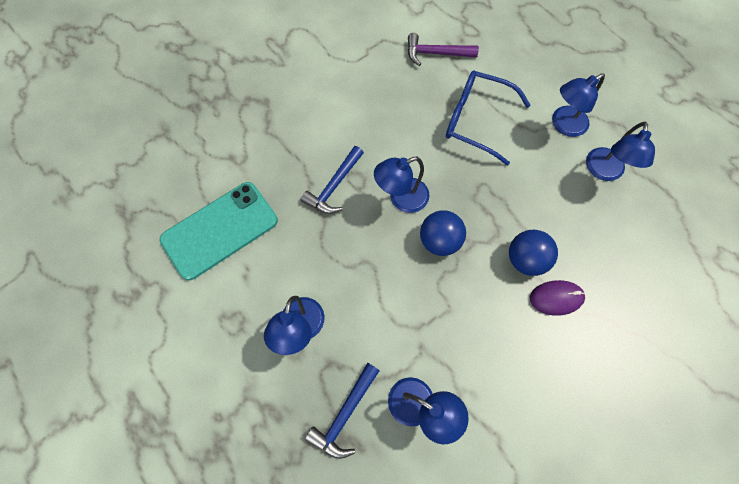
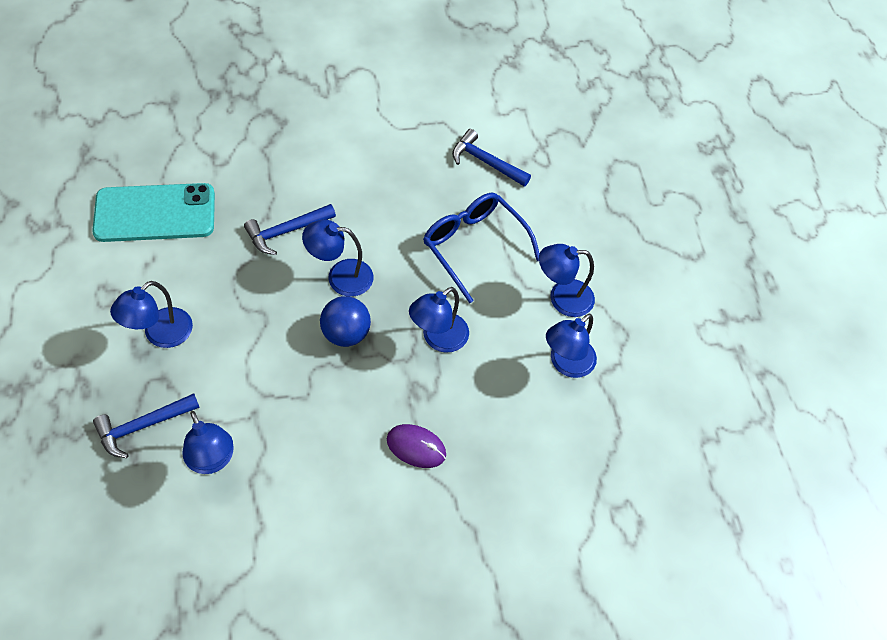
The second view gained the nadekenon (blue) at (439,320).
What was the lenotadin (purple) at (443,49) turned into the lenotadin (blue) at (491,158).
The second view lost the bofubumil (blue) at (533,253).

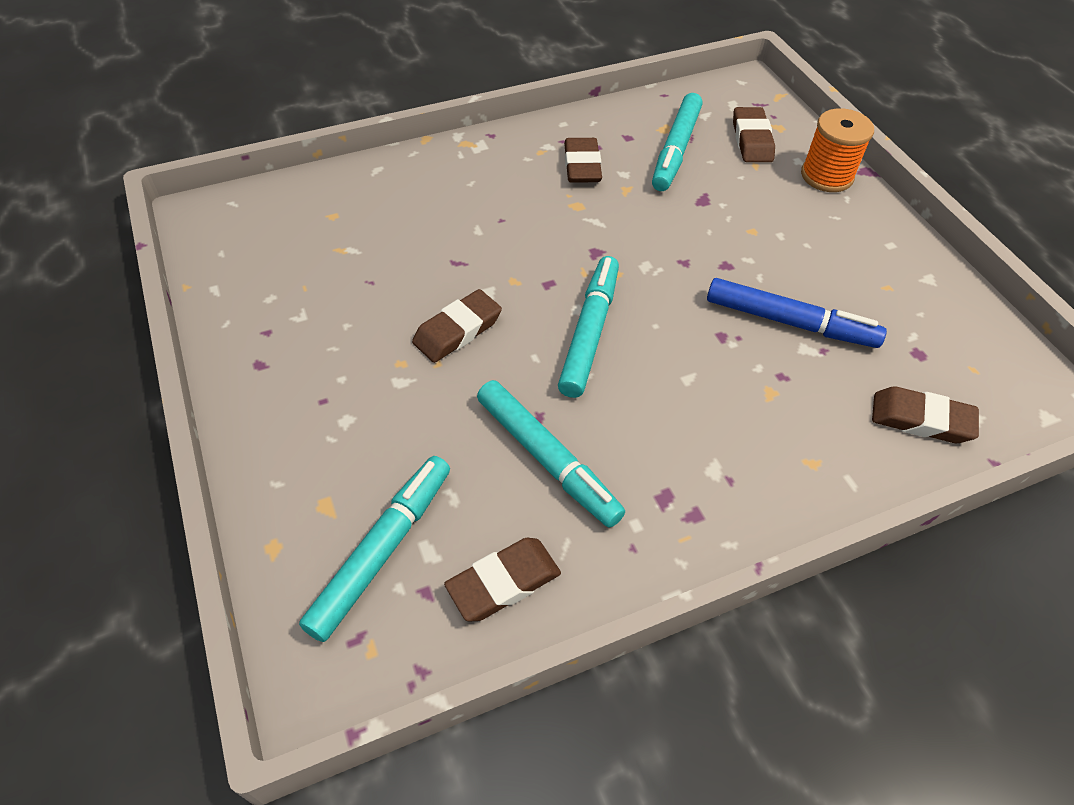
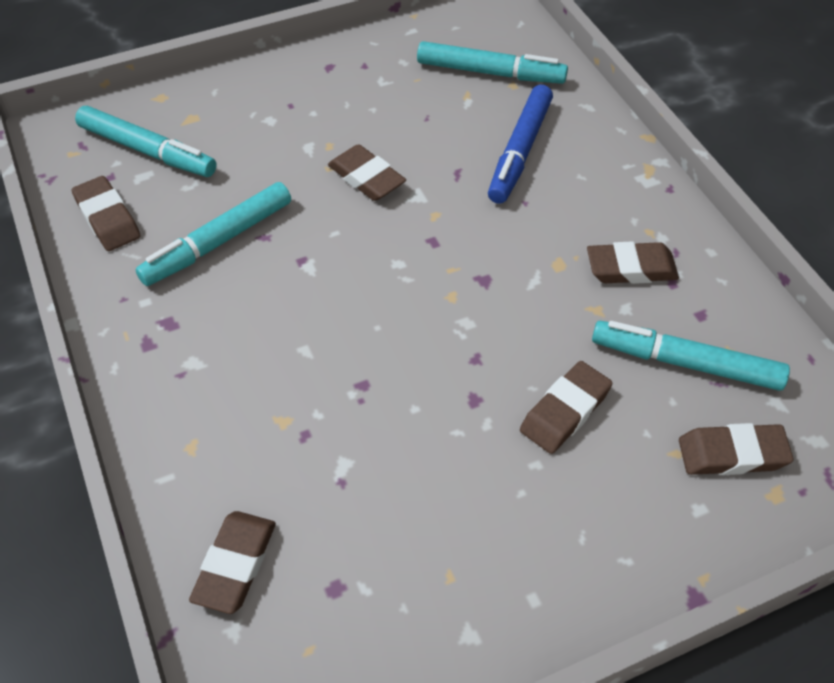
The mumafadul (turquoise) ended up elsewhere, having gone from (588,327) to (492,62).
The mumafadul (blue) ended up elsewhere, having gone from (797,313) to (520,144).
The second view gained the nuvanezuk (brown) at (566,407).
The second view lost the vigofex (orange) at (837,150).

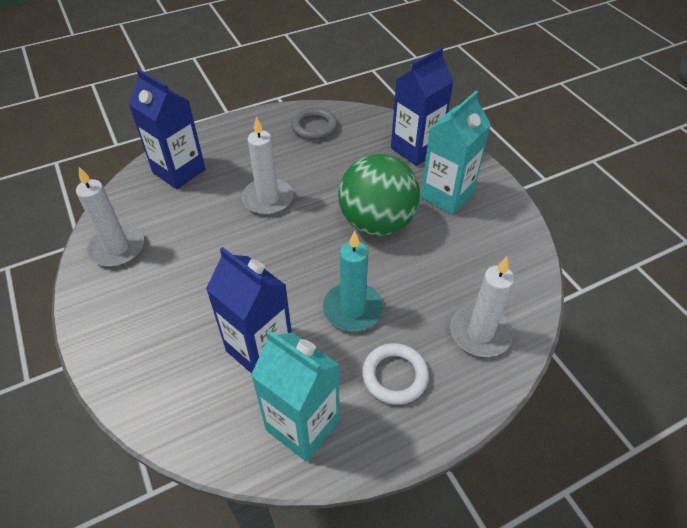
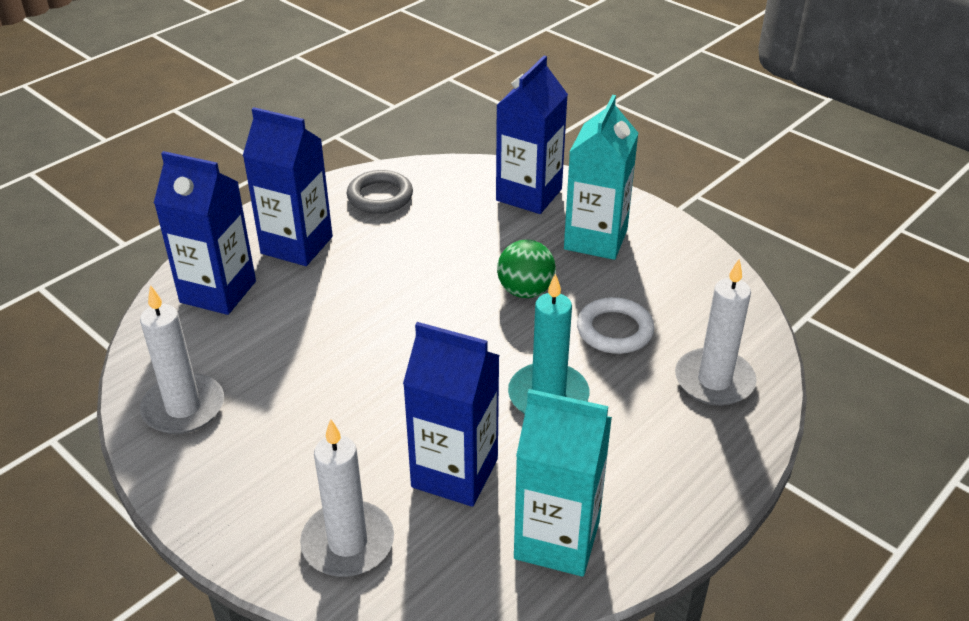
The second view gained the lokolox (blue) at (288,186).
The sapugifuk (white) ended up elsewhere, having gone from (267,165) to (347,498).
The size of the bofubumil (green) at (379,195) changed by a factor of 0.55.
The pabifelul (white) ended up elsewhere, having gone from (395,374) to (615,325).

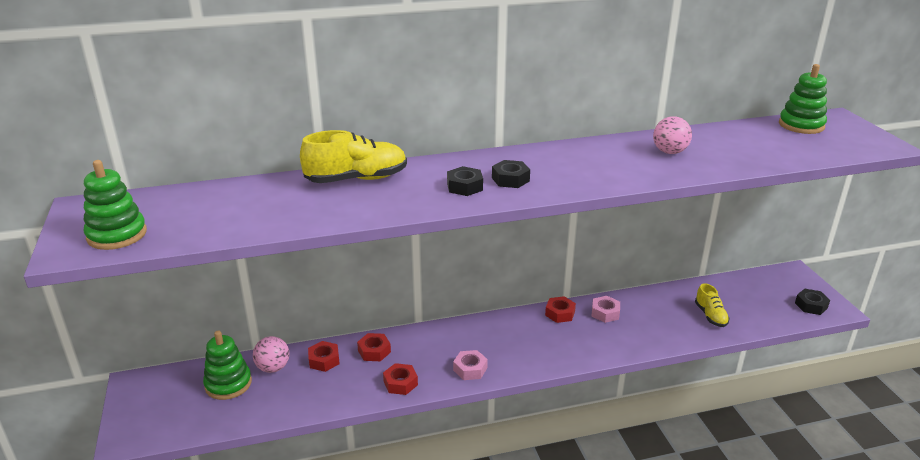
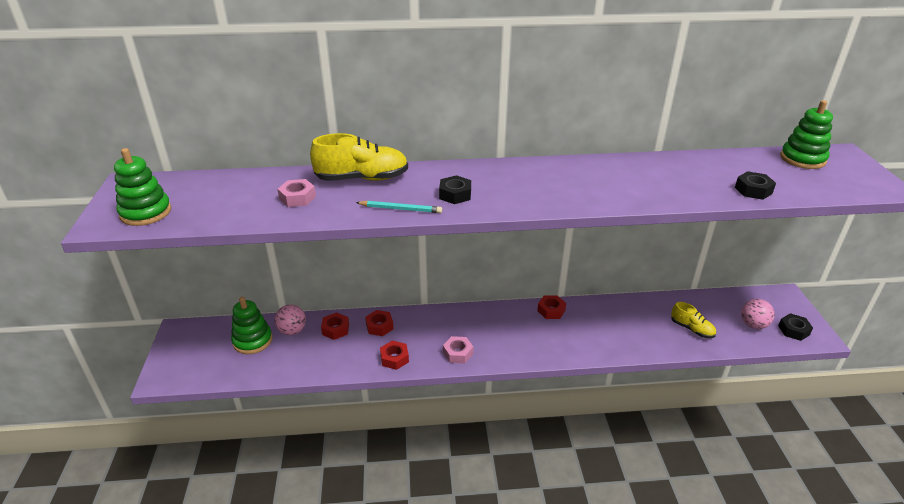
The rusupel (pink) ended up elsewhere, having gone from (606,309) to (297,193).
The second view gained the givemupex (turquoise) at (399,207).
The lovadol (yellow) at (712,305) ended up facing another way, 45 degrees counterclockwise from before.
The rusupel (black) ended up elsewhere, having gone from (511,174) to (755,185).
The bofubumil (pink) ended up elsewhere, having gone from (672,135) to (758,314).

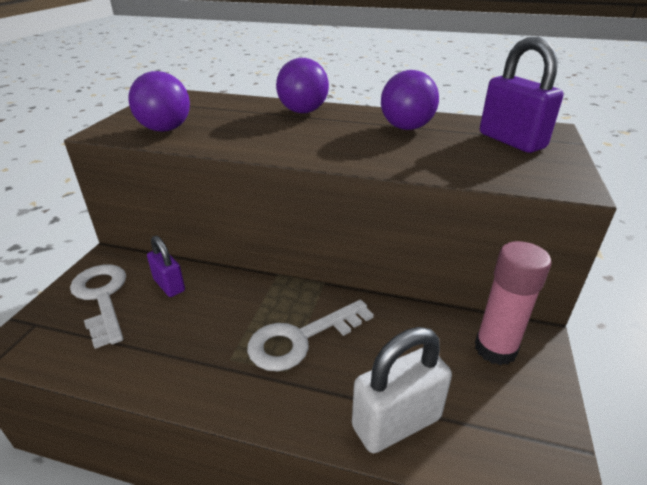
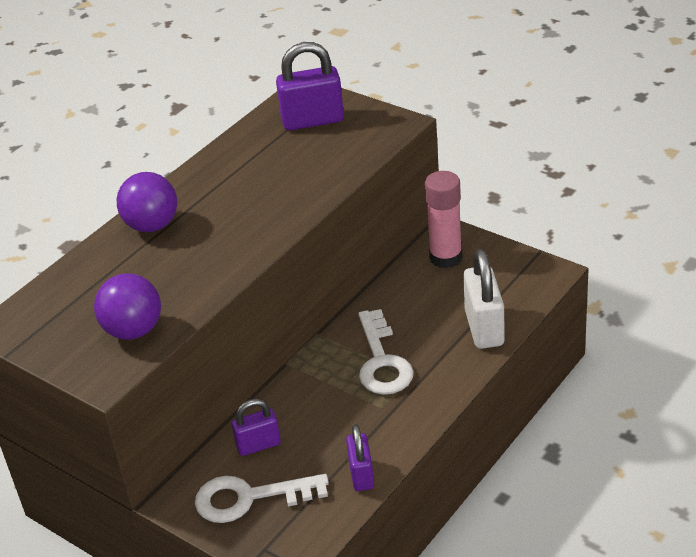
The second view gained the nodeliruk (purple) at (360,457).
The second view lost the bofubumil (purple) at (410,100).

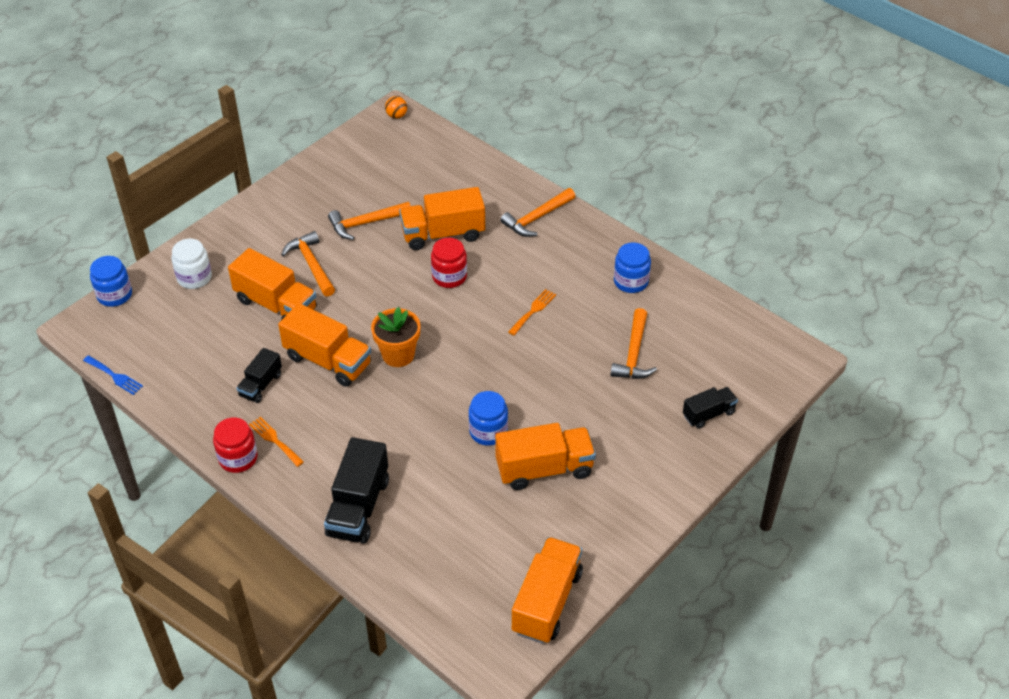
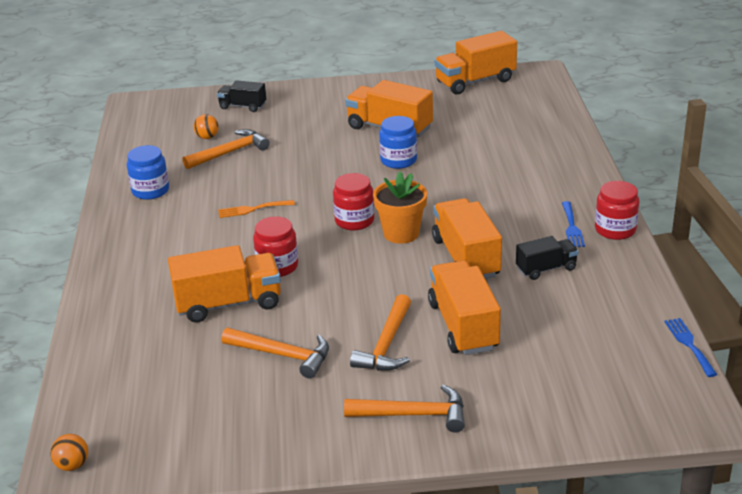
The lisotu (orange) at (442,218) ended up facing another way, 45 degrees counterclockwise from before.
The second view gained the bofubumil (orange) at (206,126).
The second view gained the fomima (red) at (353,202).
The lenotadin (orange) ended up elsewhere, having gone from (538,212) to (404,409).
What was the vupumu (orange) at (276,442) turned into the vupumu (blue) at (573,224).
The second view lost the fomima (blue) at (111,281).
The second view lost the fomima (white) at (191,264).
The second view lost the lisotu (black) at (356,490).

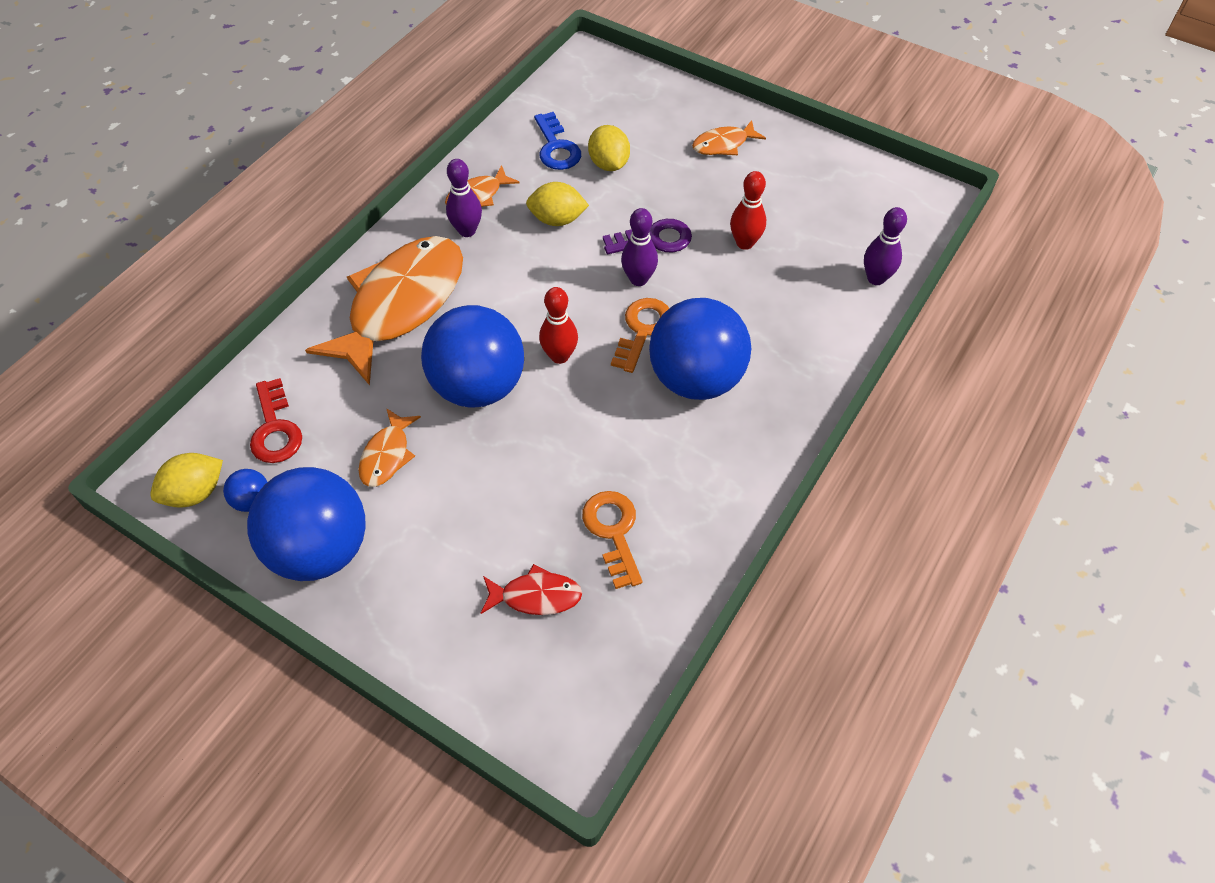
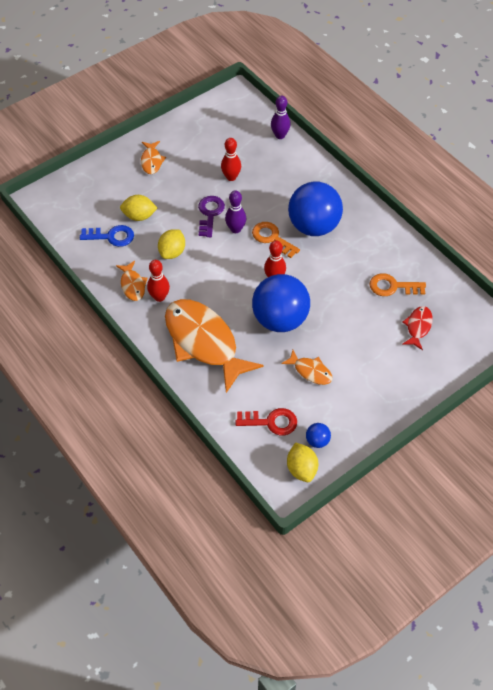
What was the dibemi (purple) at (464,198) turned into the dibemi (red) at (158,281).
The second view lost the bofubumil (blue) at (306,524).

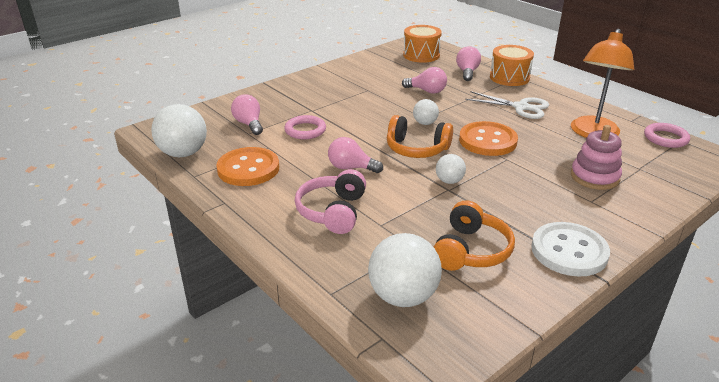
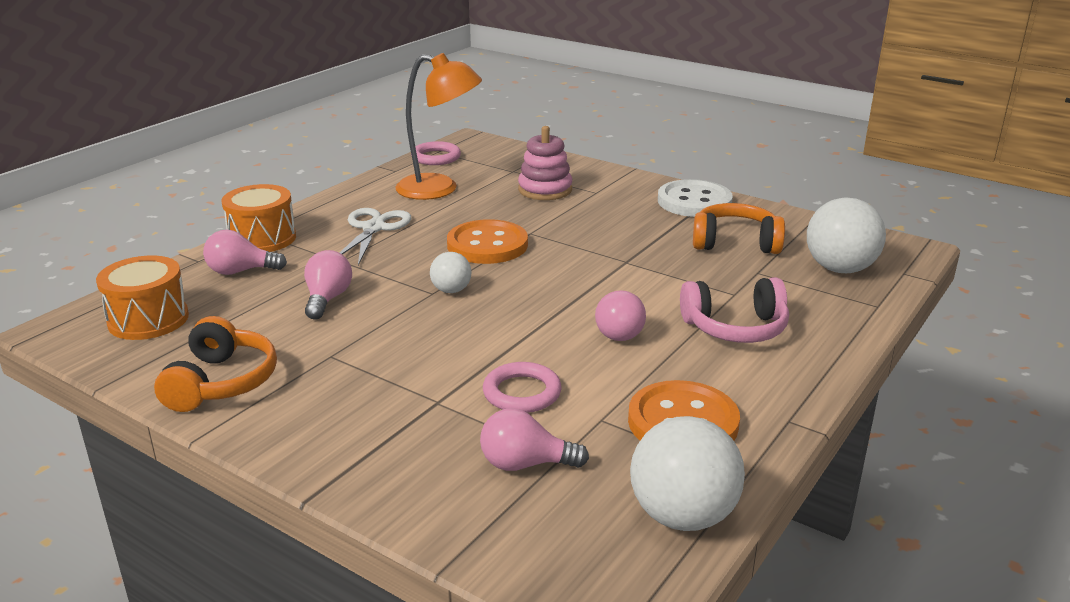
The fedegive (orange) ended up elsewhere, having gone from (420,136) to (215,364).
The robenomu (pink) at (247,114) ended up facing another way, 45 degrees clockwise from before.
The second view lost the bofubumil (white) at (451,169).

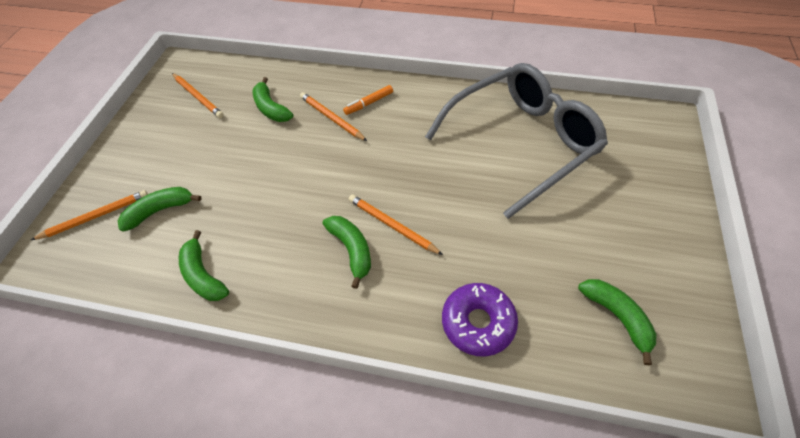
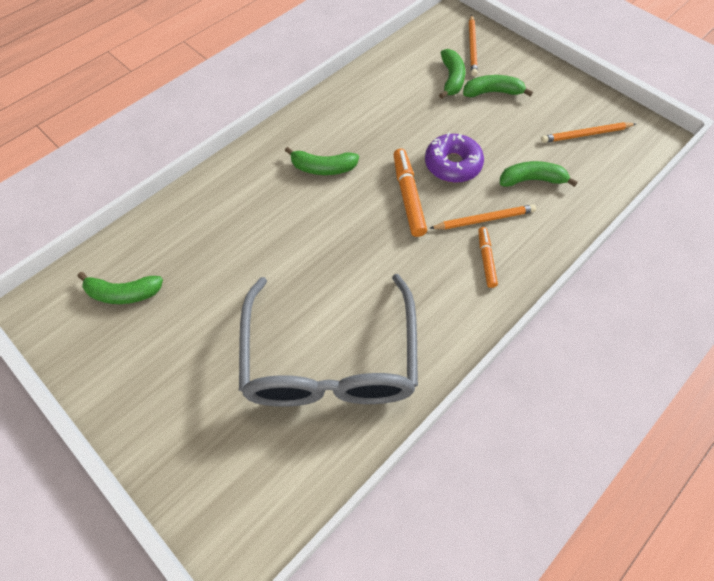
The second view gained the mumafadul (orange) at (410,193).
The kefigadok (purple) ended up elsewhere, having gone from (480,320) to (454,157).
The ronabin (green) ended up elsewhere, having gone from (204,265) to (498,86).
The second view lost the givemupex (orange) at (396,224).

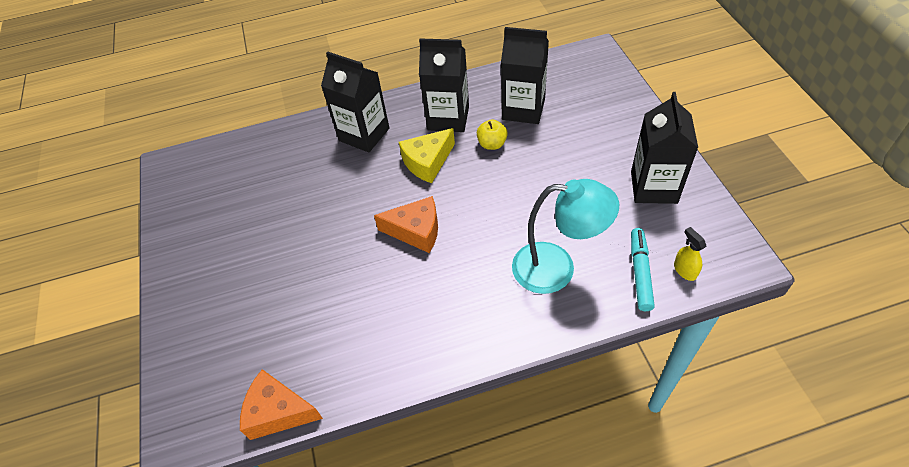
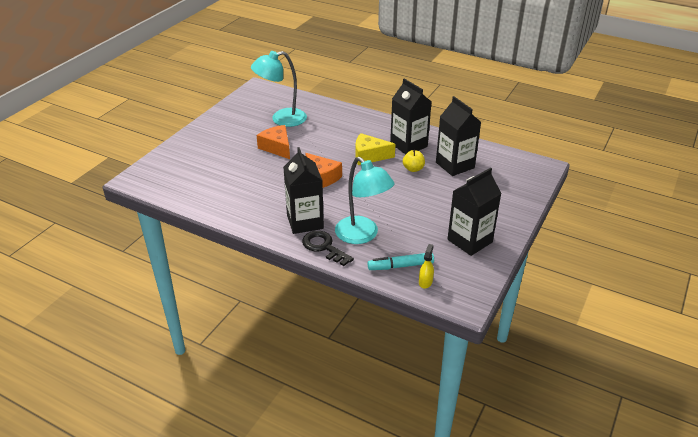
The second view gained the nadekenon (turquoise) at (279,89).
The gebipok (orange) ended up elsewhere, having gone from (281,404) to (273,142).
The lokolox (black) ended up elsewhere, having gone from (355,101) to (303,190).
The second view gained the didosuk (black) at (328,248).
The mumafadul (turquoise) at (643,269) ended up facing another way, 150 degrees counterclockwise from before.

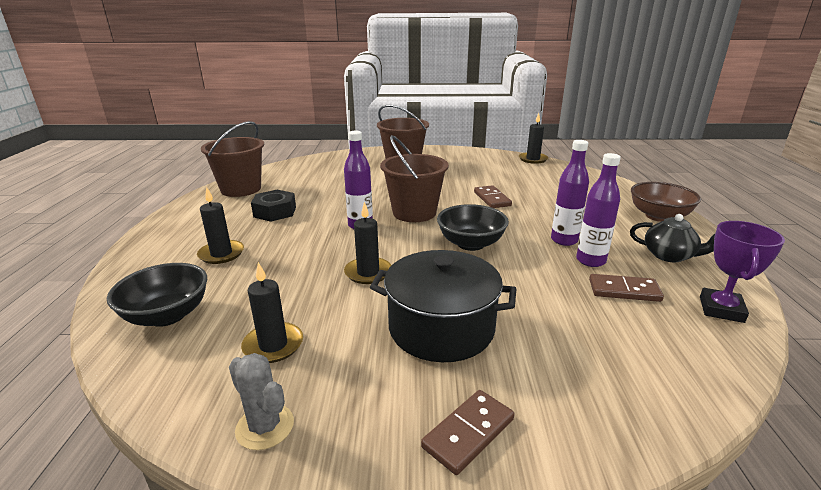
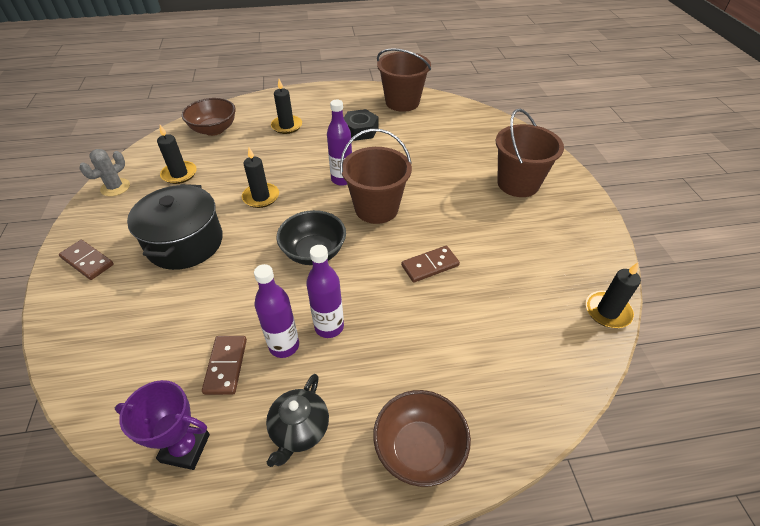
What was the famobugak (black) at (157,295) turned into the famobugak (brown) at (209,117).

